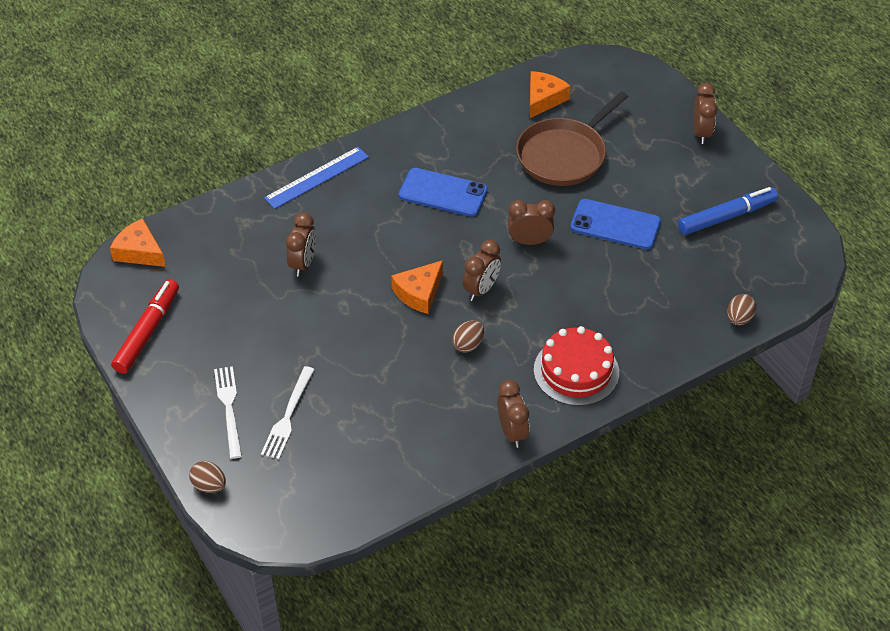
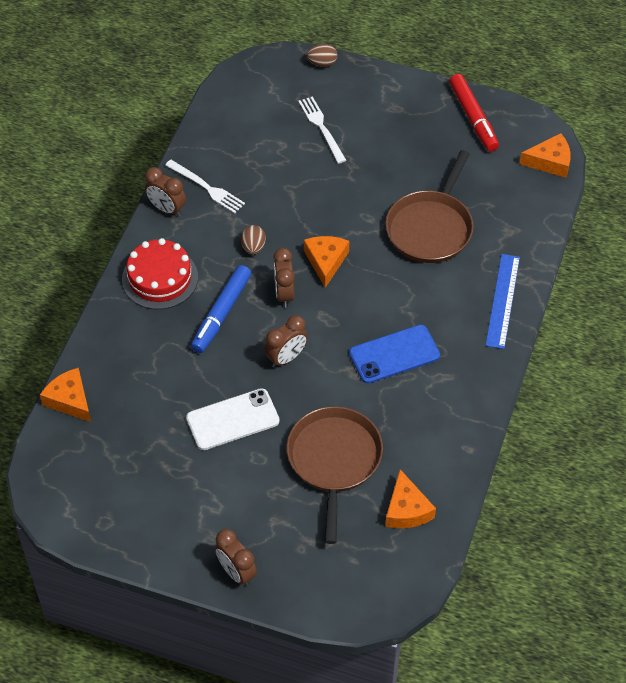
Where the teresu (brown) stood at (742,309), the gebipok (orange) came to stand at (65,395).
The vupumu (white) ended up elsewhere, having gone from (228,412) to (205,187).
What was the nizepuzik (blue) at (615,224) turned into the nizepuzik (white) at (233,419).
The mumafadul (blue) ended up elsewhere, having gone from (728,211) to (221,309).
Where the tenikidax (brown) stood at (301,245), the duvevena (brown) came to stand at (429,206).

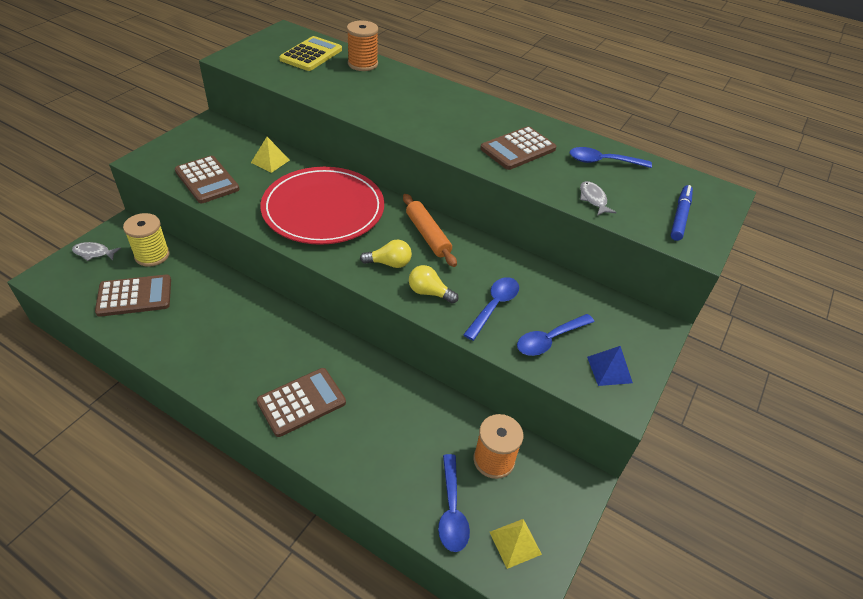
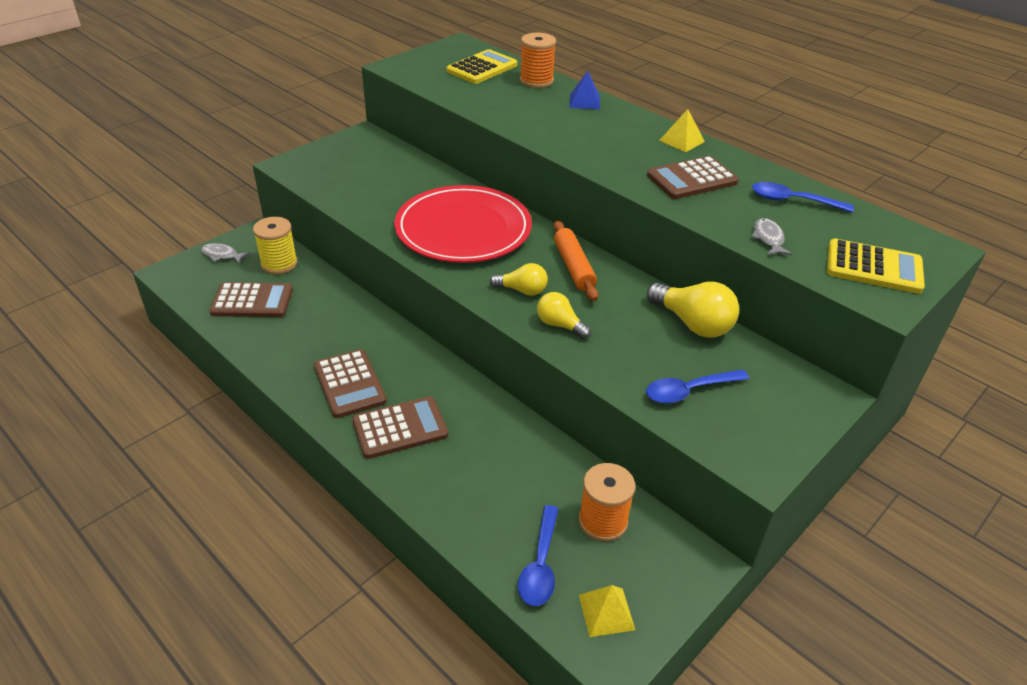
The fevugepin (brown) ended up elsewhere, having gone from (207,179) to (350,383).
The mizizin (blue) ended up elsewhere, having gone from (610,366) to (584,90).
The second view gained the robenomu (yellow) at (693,310).
The mizizin (yellow) ended up elsewhere, having gone from (270,155) to (682,130).
Where the mumafadul (blue) stood at (681,213), the fevugepin (yellow) came to stand at (876,266).
The second view lost the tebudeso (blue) at (491,309).

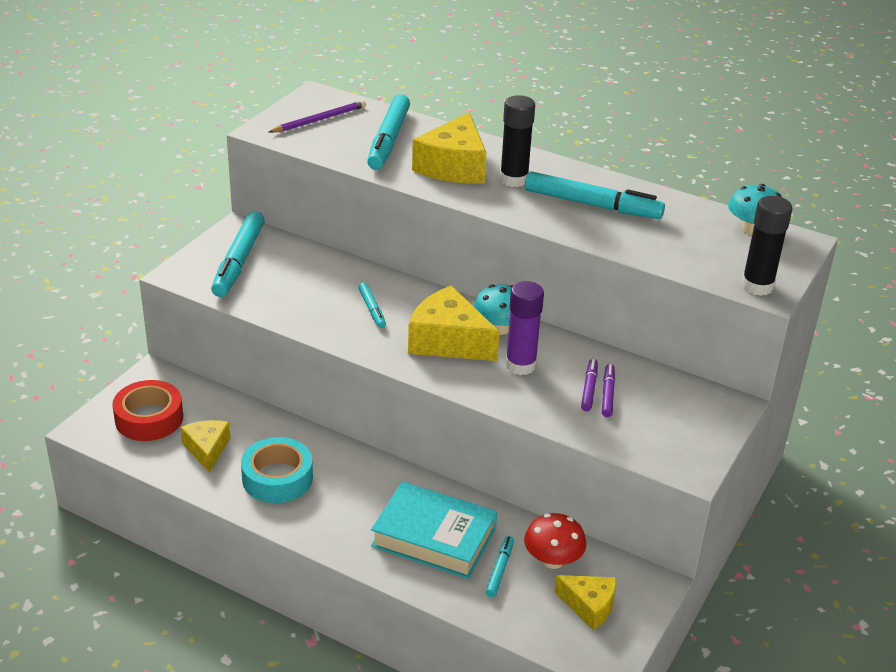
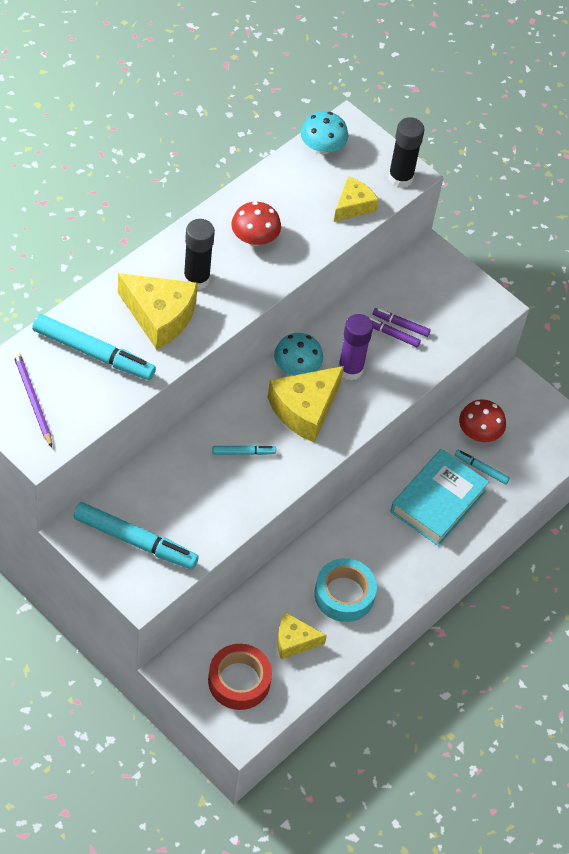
Where the mumafadul (turquoise) stood at (595,195), the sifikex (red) came to stand at (256,223).
The gebipok (yellow) ended up elsewhere, having gone from (585,602) to (356,199).

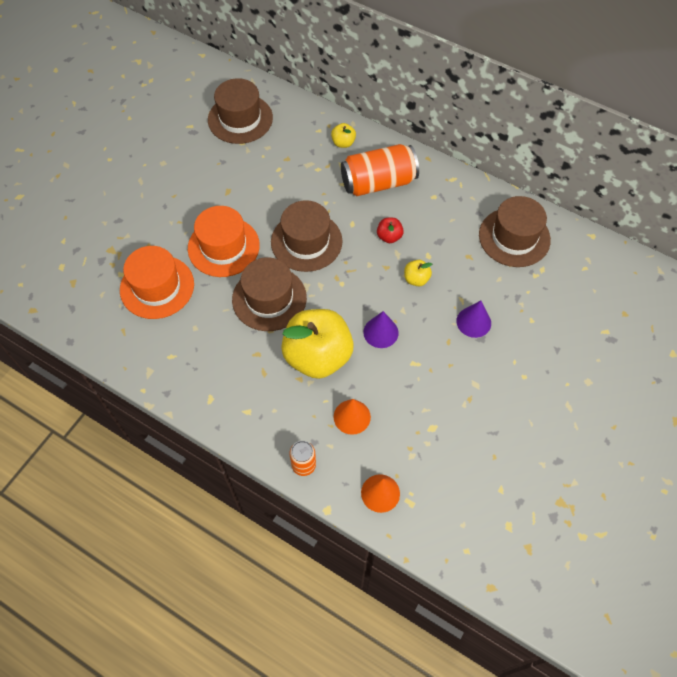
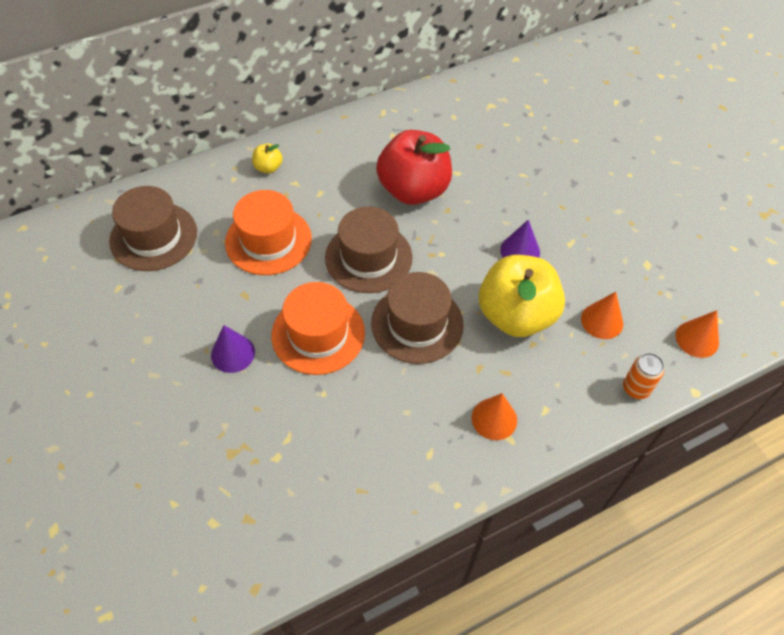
The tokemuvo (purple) ended up elsewhere, having gone from (473,319) to (233,349).
The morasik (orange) ended up elsewhere, having gone from (157,282) to (268,232).
The size of the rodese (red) at (390,230) changed by a factor of 2.41.
The second view gained the tokemuvo (orange) at (494,416).
The second view lost the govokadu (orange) at (380,170).
The second view lost the rodese (yellow) at (418,273).
The second view lost the morasik (brown) at (515,231).

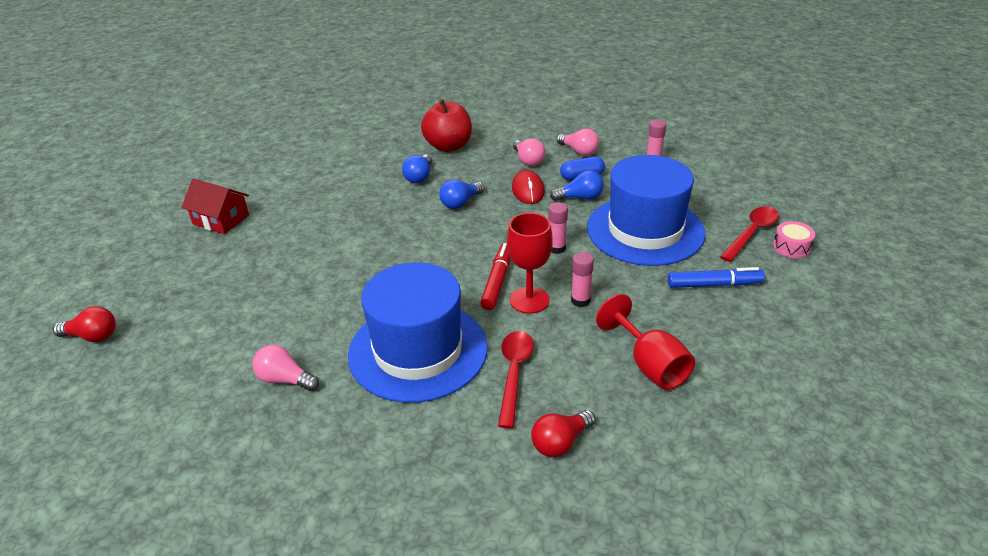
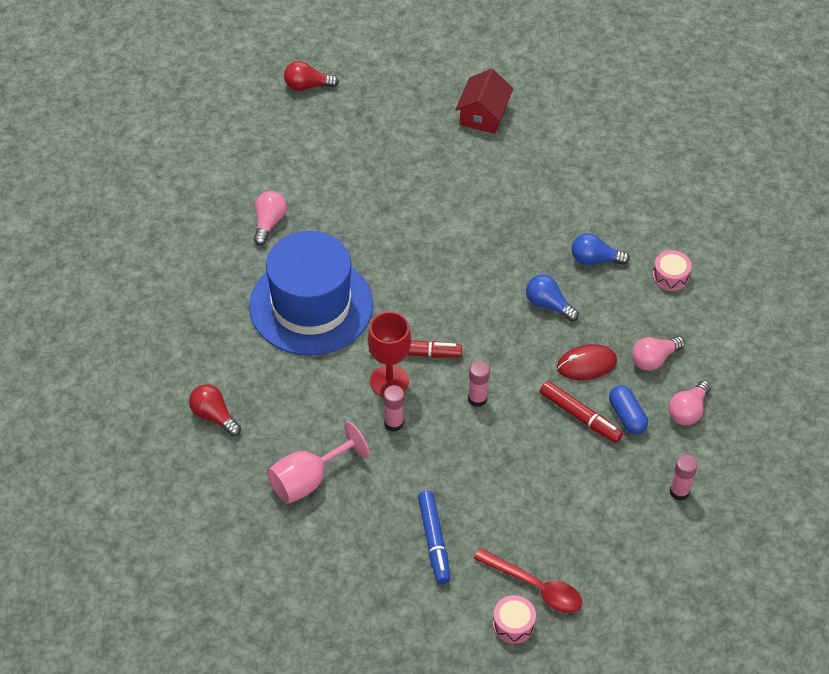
What was the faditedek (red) at (645,342) turned into the faditedek (pink) at (318,463).
The robenomu (red) at (84,324) ended up facing another way, 90 degrees clockwise from before.
Where the robenomu (blue) stood at (577,186), the mumafadul (red) came to stand at (581,412).
Where the rodese (red) stood at (446,125), the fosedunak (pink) came to stand at (672,270).
The second view lost the tebudeso (red) at (516,380).
The second view lost the morasik (blue) at (646,210).

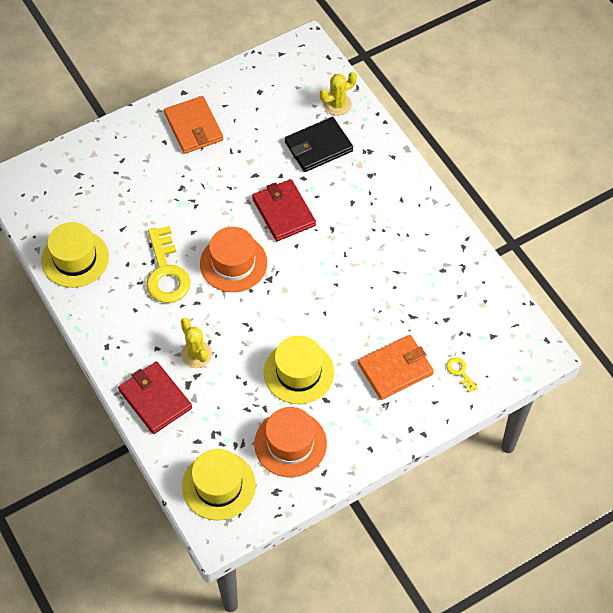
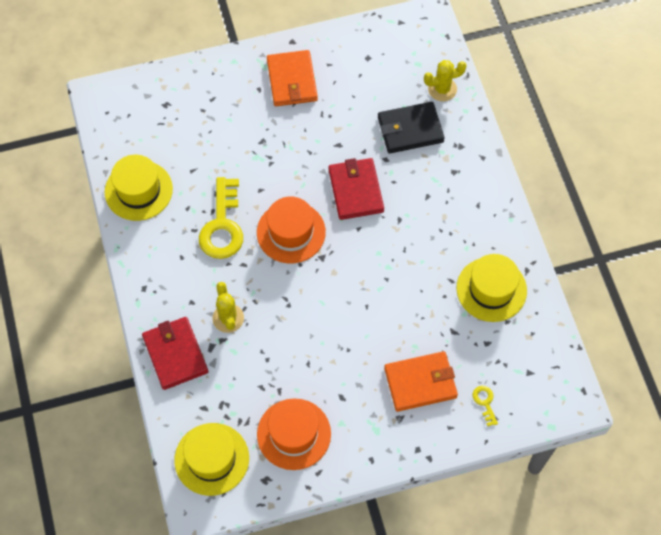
The morasik (yellow) ended up elsewhere, having gone from (299,370) to (491,288).

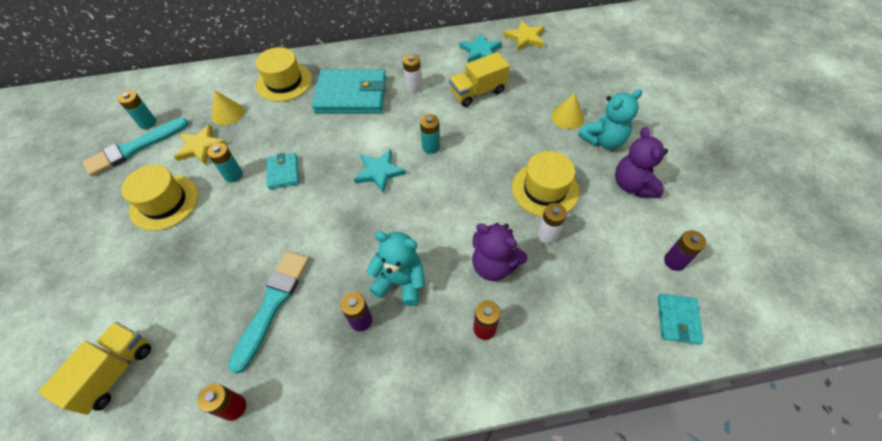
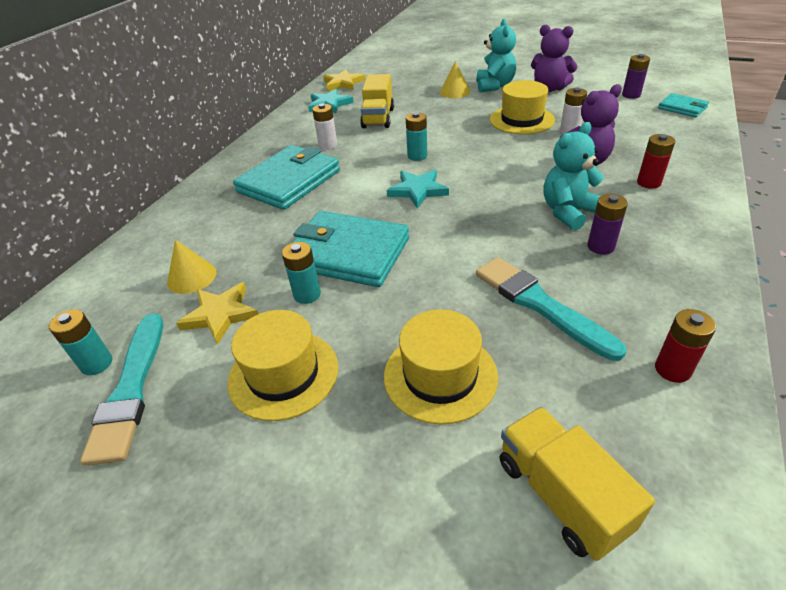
The size of the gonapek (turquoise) at (282,171) changed by a factor of 2.00.
The morasik (yellow) ended up elsewhere, having gone from (284,74) to (441,366).

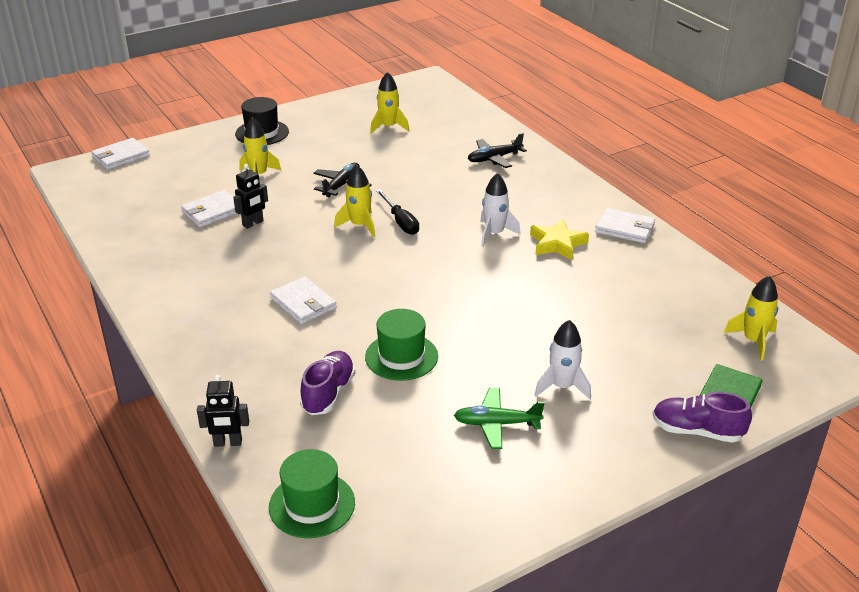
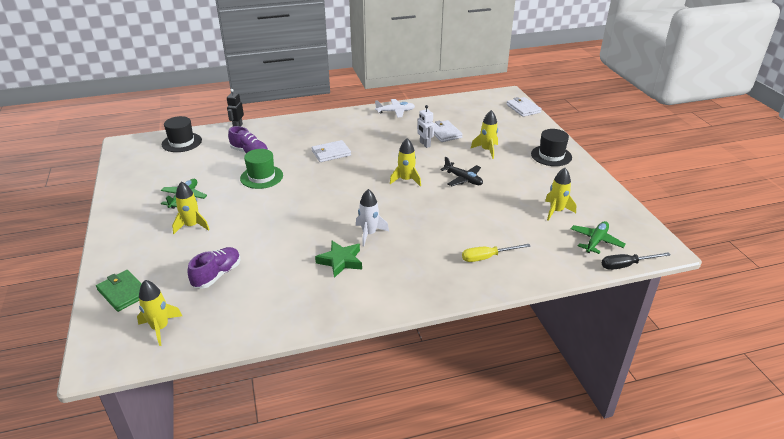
What was the morasik (green) at (312,493) turned into the morasik (black) at (182,134).
What was the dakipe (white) at (563,359) turned into the dakipe (yellow) at (191,207).
The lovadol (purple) ended up elsewhere, having gone from (702,417) to (213,267).
What was the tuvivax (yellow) at (559,239) turned into the tuvivax (green) at (338,259).
The second view gained the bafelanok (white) at (395,108).
What was the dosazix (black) at (250,196) turned into the dosazix (white) at (425,126).
Where the bafelanok (black) stood at (497,150), the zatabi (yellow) came to stand at (496,253).
The second view gained the bafelanok (green) at (598,237).
The zatabi (black) ended up elsewhere, having gone from (397,212) to (636,261).
The second view lost the gonapek (white) at (625,225).

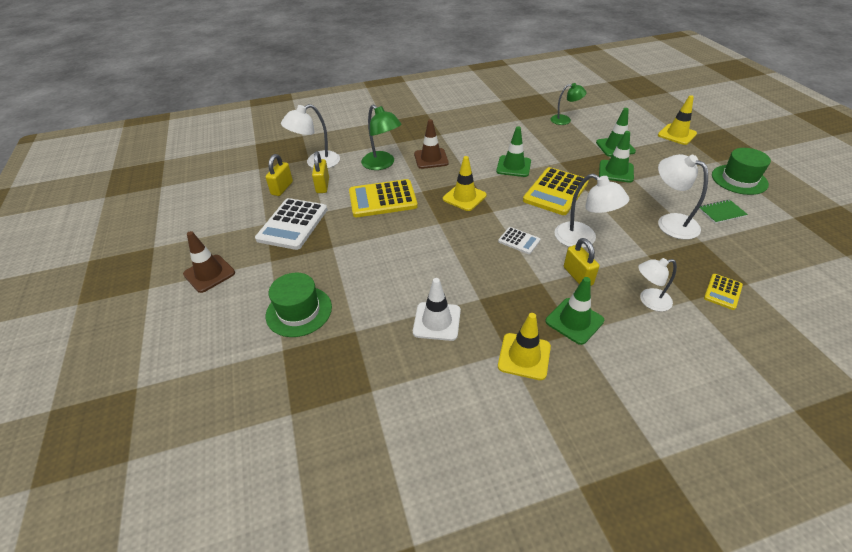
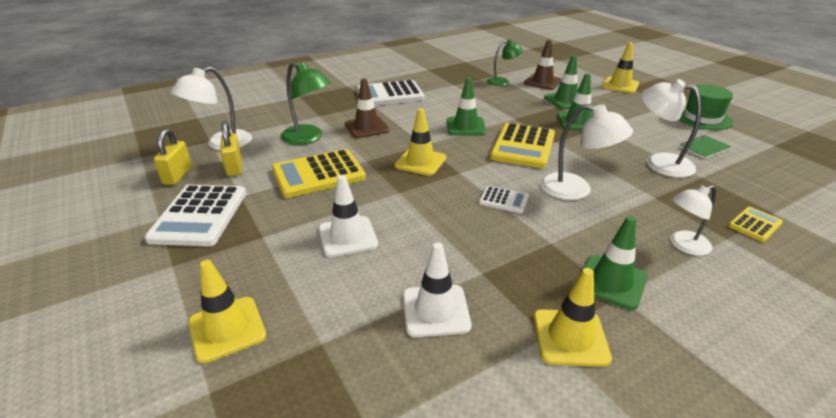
Where the morasik (green) stood at (299,305), the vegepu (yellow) came to stand at (227,311).
The second view gained the vegepu (white) at (348,216).
The second view gained the fevugepin (white) at (390,92).
The vegepu (brown) ended up elsewhere, having gone from (209,262) to (543,65).
The fevugepin (yellow) at (723,292) ended up facing another way, 150 degrees counterclockwise from before.
The second view lost the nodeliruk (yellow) at (581,262).

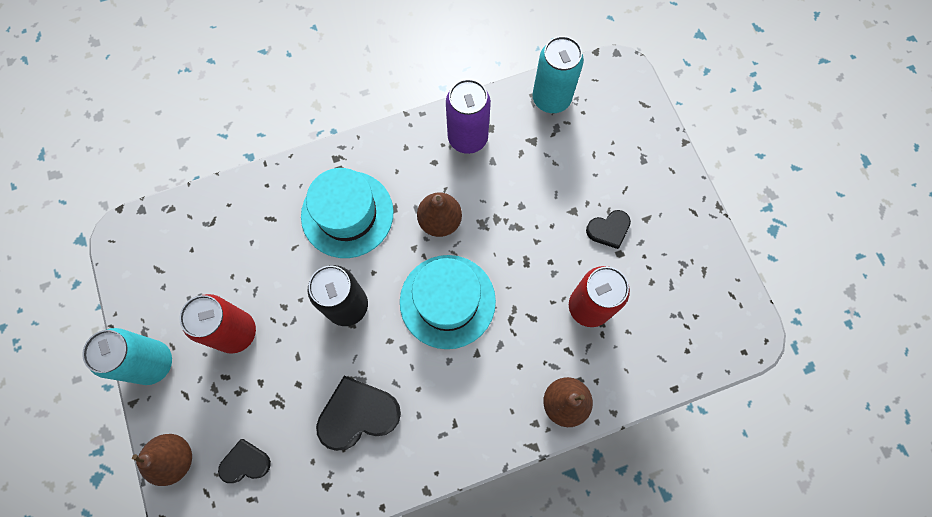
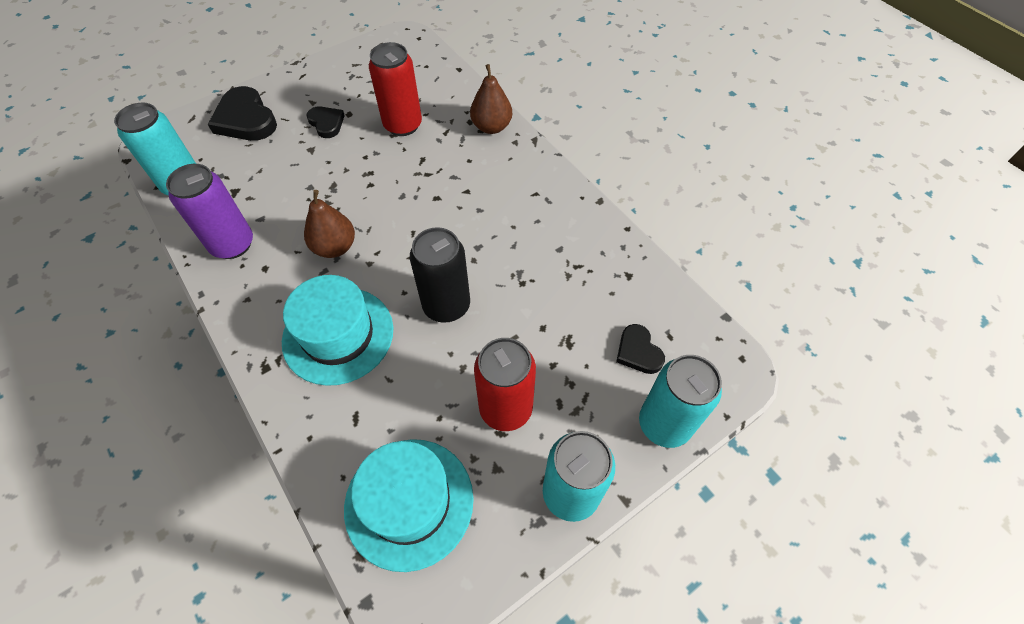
The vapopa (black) ended up elsewhere, having gone from (358,413) to (242,113).
The morasik (turquoise) ended up elsewhere, having gone from (448,302) to (409,505).
Where the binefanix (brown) stood at (162,460), the govokadu (turquoise) came to stand at (680,401).

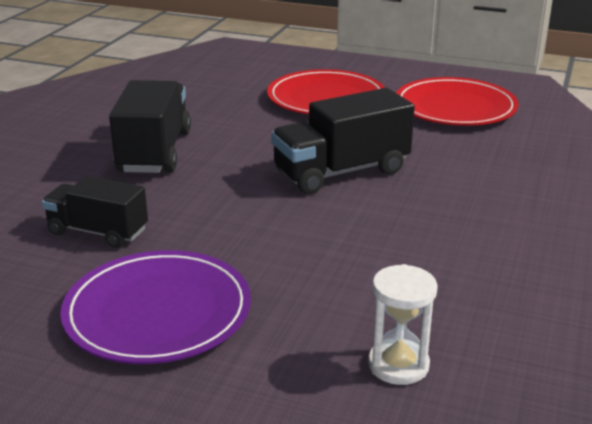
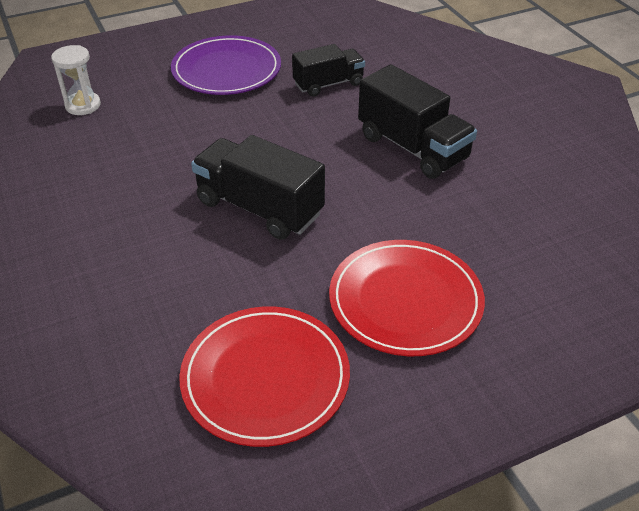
The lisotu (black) at (343,141) ended up facing another way, 75 degrees counterclockwise from before.

